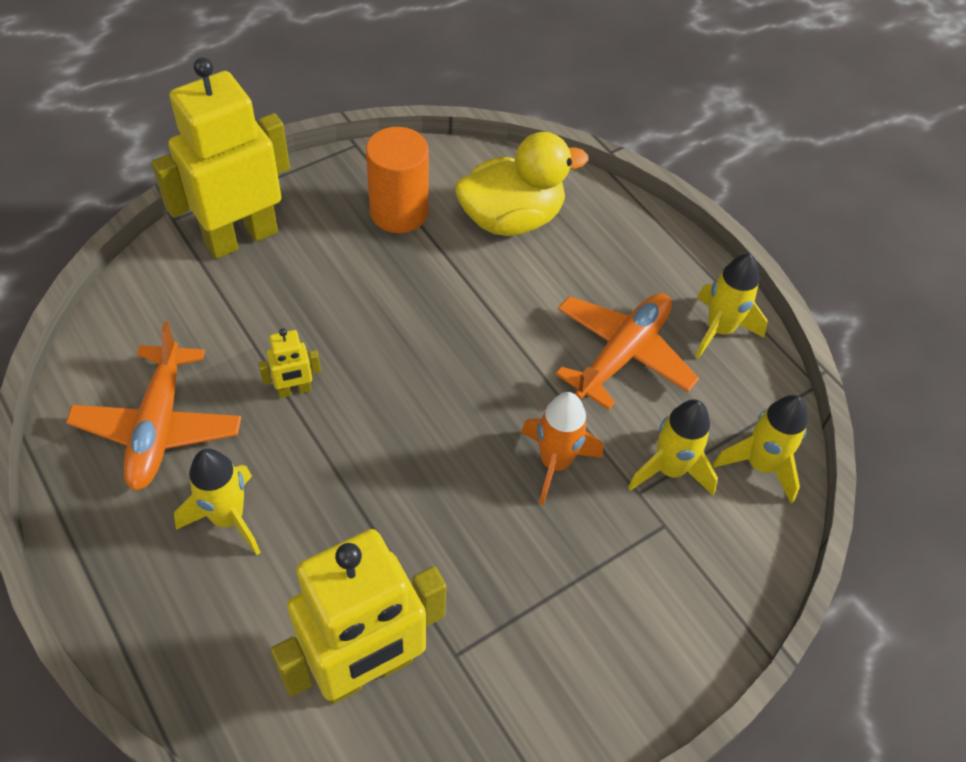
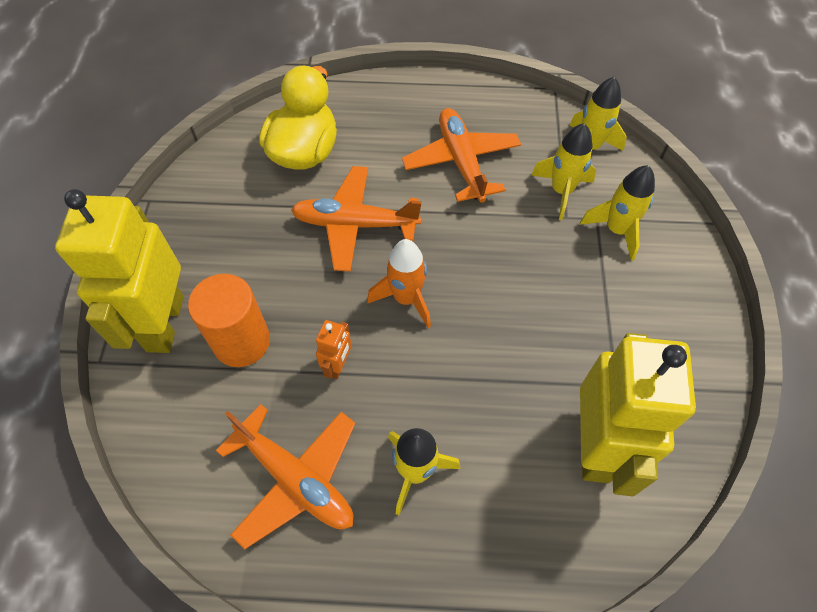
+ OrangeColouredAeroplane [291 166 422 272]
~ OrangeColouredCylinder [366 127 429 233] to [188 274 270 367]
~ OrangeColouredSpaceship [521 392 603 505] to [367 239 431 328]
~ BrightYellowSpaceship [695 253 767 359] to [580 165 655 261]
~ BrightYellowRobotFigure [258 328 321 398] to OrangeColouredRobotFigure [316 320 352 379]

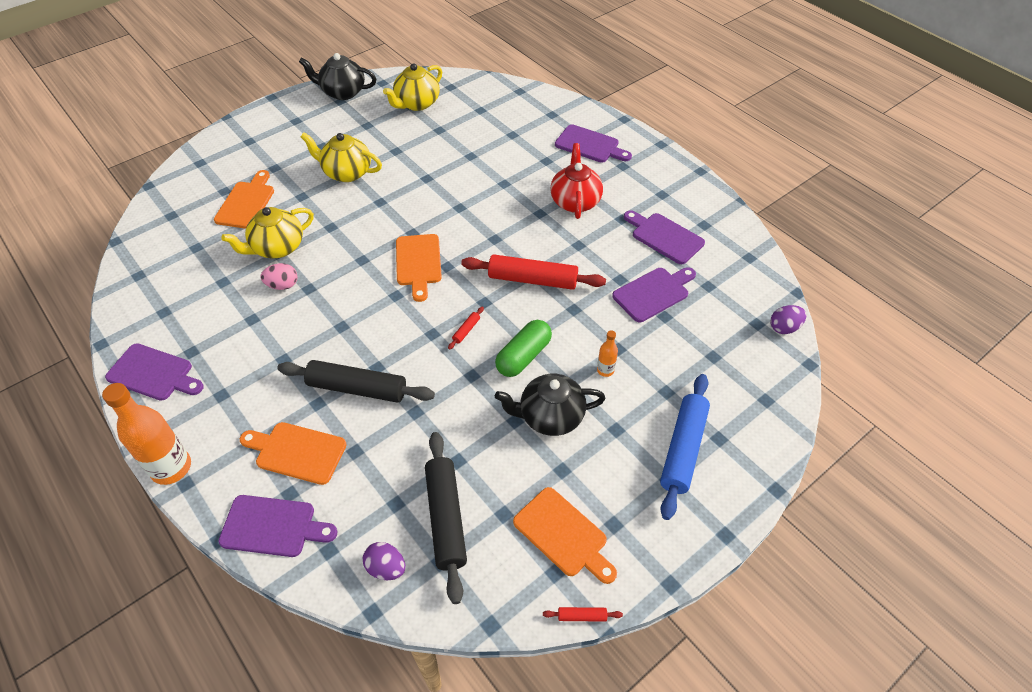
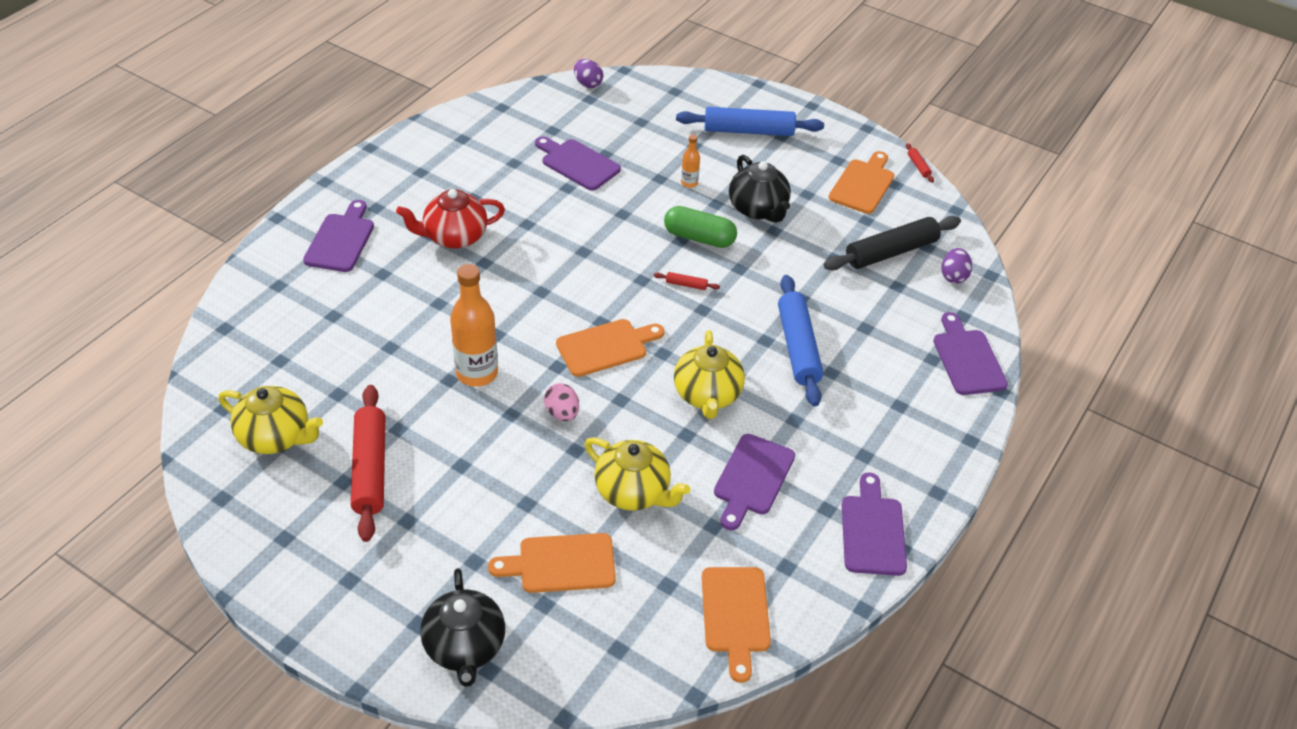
~ OrangeColouredBottle [102 383 191 485] to [450 264 498 387]
~ OrangeColouredCuttingBoard [240 422 347 485] to [702 567 771 683]
~ RosyEggShape [261 263 297 290] to [544 383 579 421]
~ JetBlackTeaPot [299 53 376 100] to [420 568 505 687]
~ BrightYellowTeaPot [301 132 382 182] to [674 330 745 419]
~ RedPastryRoller [461 254 606 290] to [351 385 385 542]
~ RoyalPurpleCuttingBoard [624 210 705 264] to [714 434 795 530]
~ JetBlackPastryRoller [277 360 435 403] to RoyalBluePastryRoller [778 275 823 406]

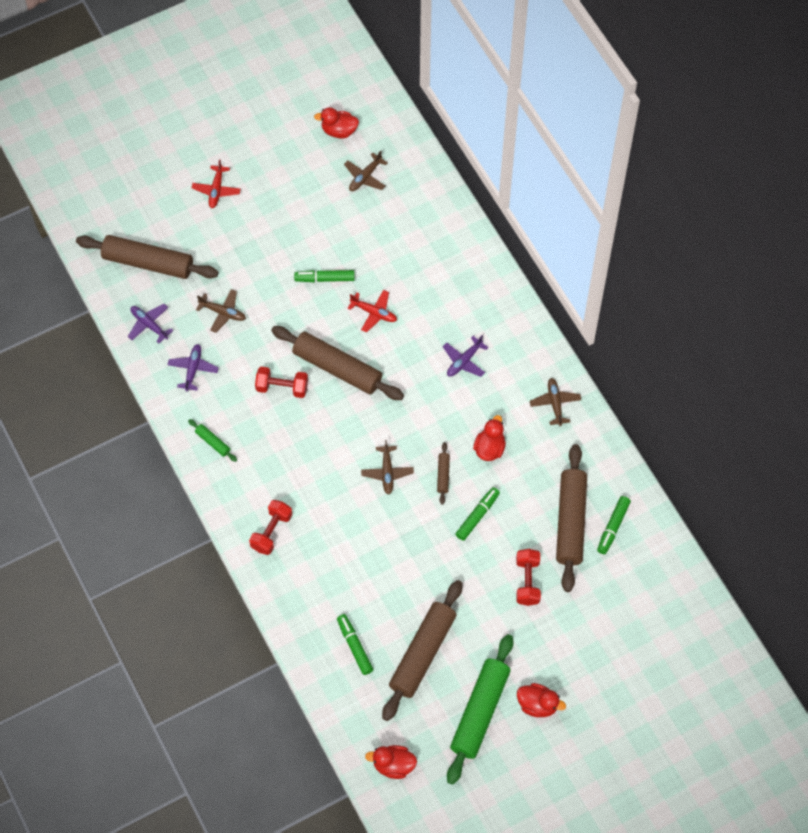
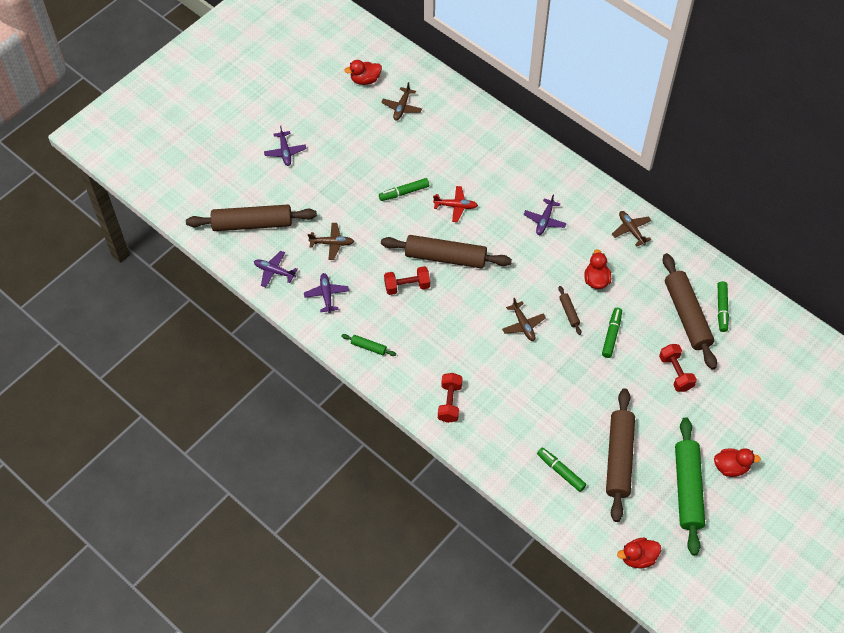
~ RedAeroplane [192 159 241 208] to RoyalPurpleAeroplane [264 126 306 166]

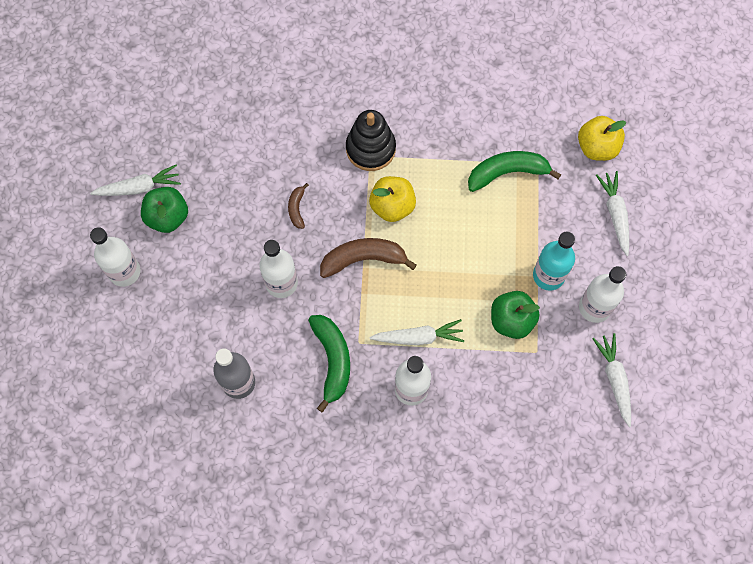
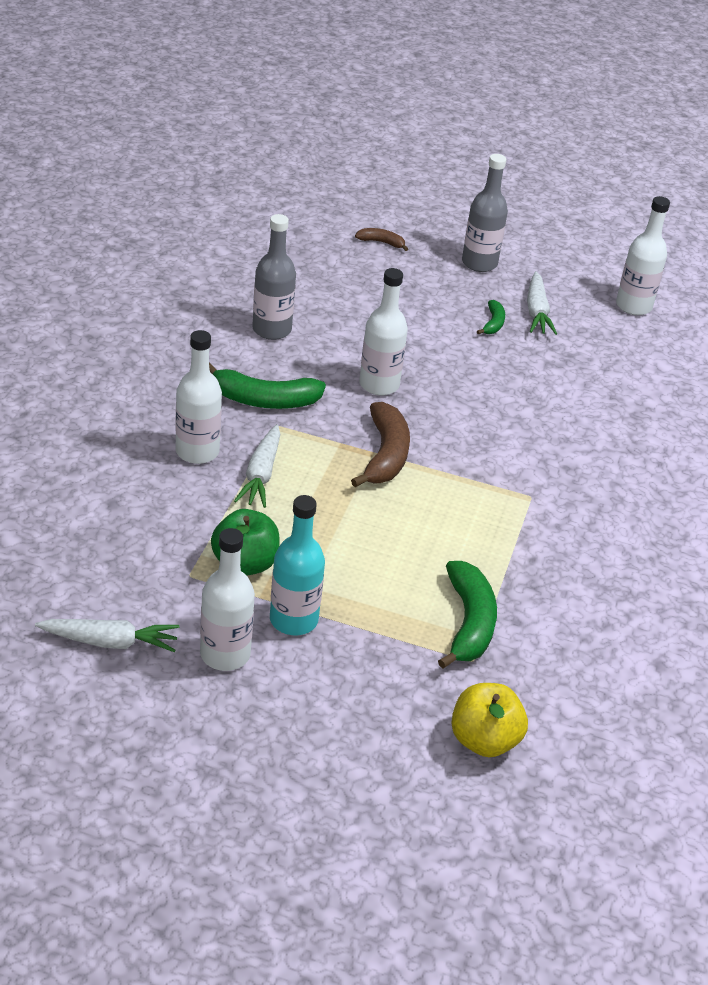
- JetBlackRingStacker [346 110 396 171]
- BrightYellowToyApple [369 176 416 222]
- SnowWhiteCarrot [596 171 629 256]
+ GreyBottle [462 154 508 272]
~ SnowWhiteBottle [90 227 141 287] to [616 196 670 315]
~ DarkBrownBanana [288 183 309 229] to [355 228 408 251]
~ EmeraldToyApple [141 187 188 233] to EmeraldBanana [477 300 505 334]

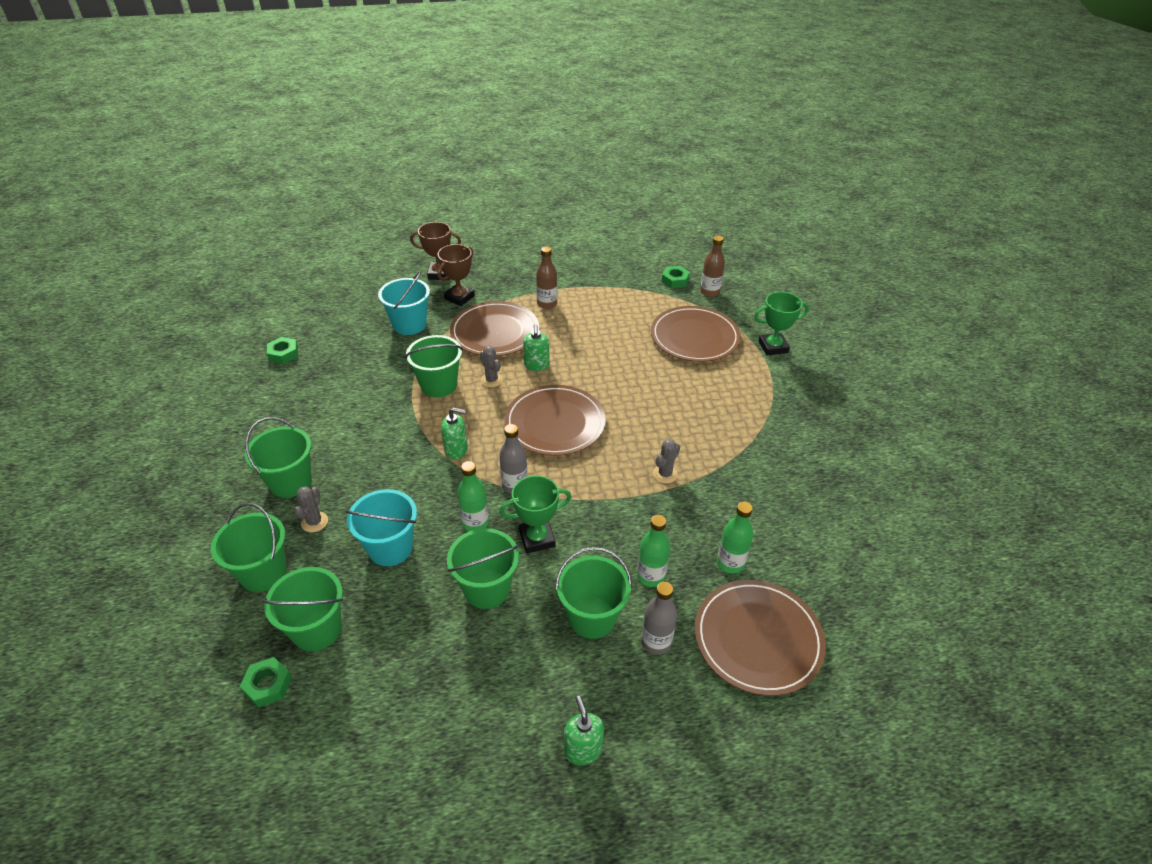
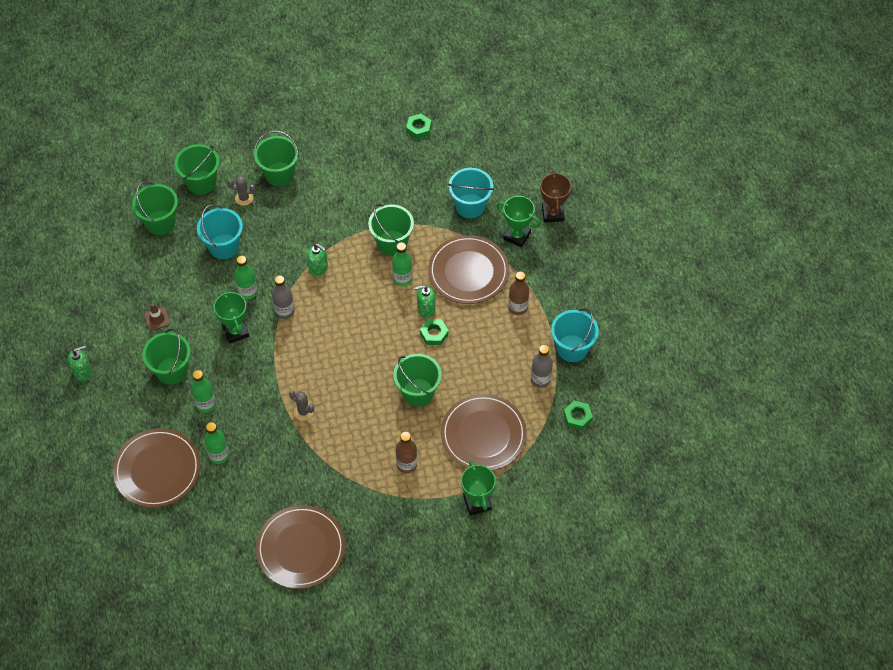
+ DarkBrownRoadCone [144 303 171 331]
+ AquaBucket [551 308 599 362]
~ EmeraldHexagonNut [240 657 292 708] to [420 319 449 345]
~ EmeraldBucket [447 528 519 609] to [393 354 442 407]
~ DarkBrownFlatDish [505 385 606 456] to [256 505 345 589]
~ GreyBottle [641 582 677 655] to [531 345 553 388]
~ DarkBrownBottle [700 235 725 297] to [396 432 417 473]
~ GreySaguaroCactus [480 346 503 387] to EmeraldBottle [392 242 412 287]
~ DarkBrownPrizeCup [438 244 475 306] to EmeraldPrizeCup [496 196 541 247]
~ EmeraldSoapPump [441 407 468 460] = [307 244 328 276] 60 degrees counterclockwise

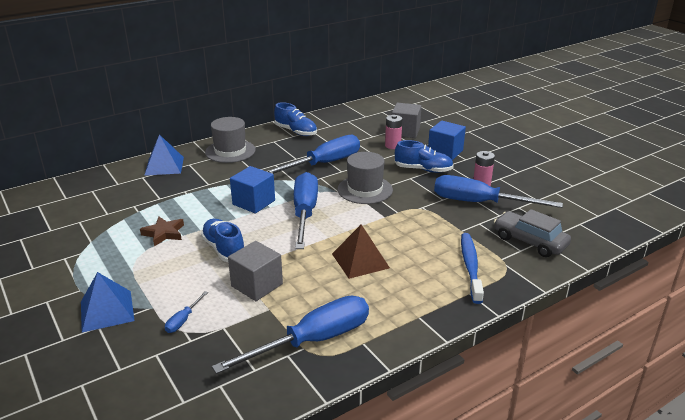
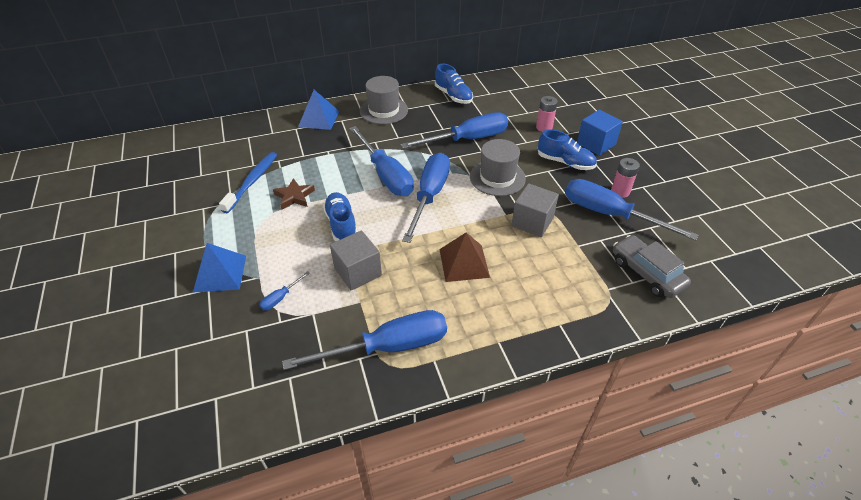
~ GreySolidCube [392 103 421 138] to [511 183 559 237]
~ RoyalBlueToothbrush [461 233 484 304] to [219 152 277 213]
~ RoyalBlueSolidCube [230 166 275 213] to RoyalBlueHandScrewdriver [349 126 414 196]

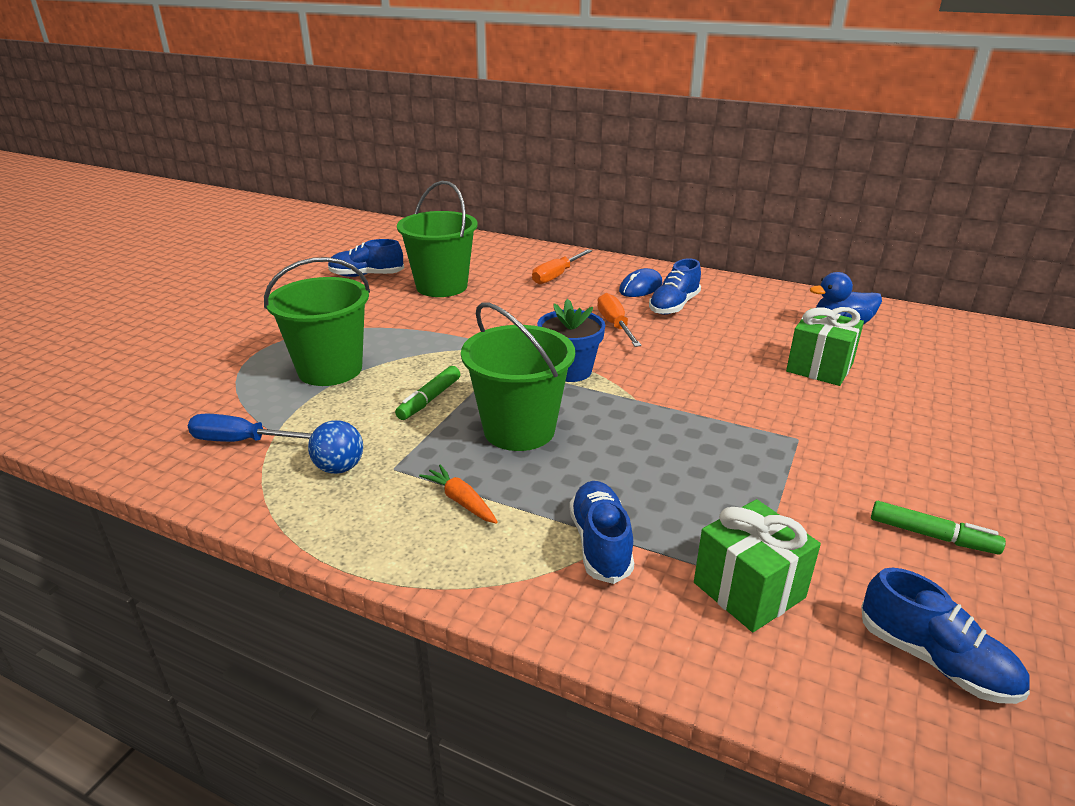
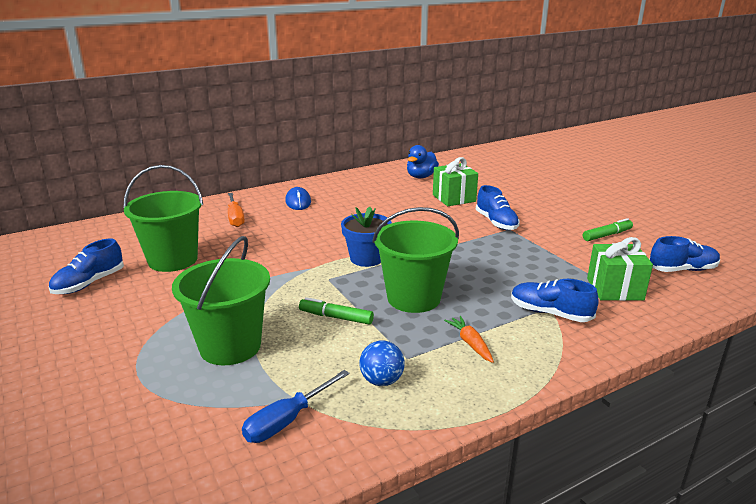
- OrangeColouredHandScrewdriver [597 293 642 347]
~ RoyalBlueShoe [649 258 701 315] to [476 185 520 230]
~ EmeraldFeltPen [395 366 460 420] = [299 297 374 325] 135 degrees clockwise
~ OrangeColouredCarrot [419 464 498 524] = [444 316 494 363] 75 degrees clockwise

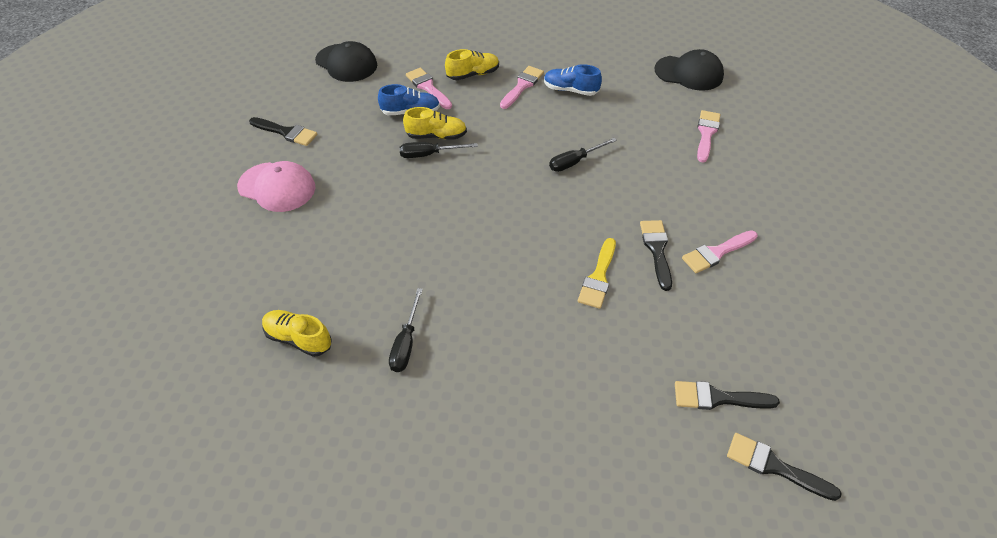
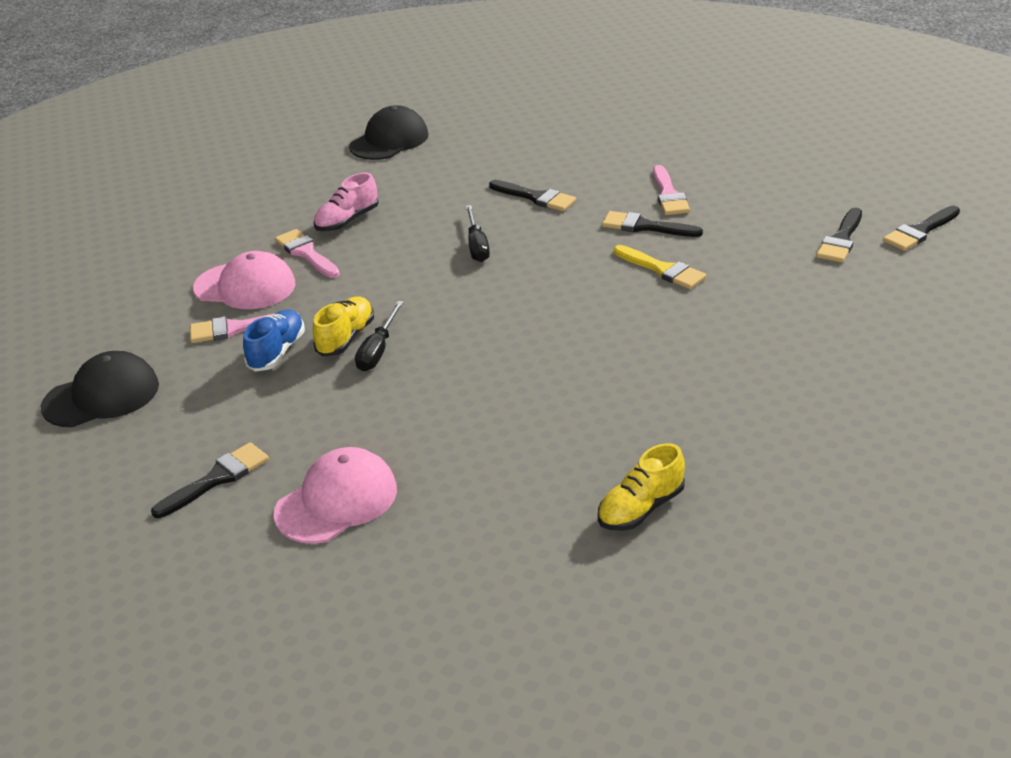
- JetBlackHandScrewdriver [389 288 423 372]
- RosyPaintbrush [697 110 720 163]
+ JetBlackPaintbrush [489 180 576 211]
~ BrightYellowShoe [445 49 499 80] to RosyPeakedCap [193 251 295 309]
~ RoyalBlueShoe [544 64 602 96] to RosyShoe [314 173 379 232]

